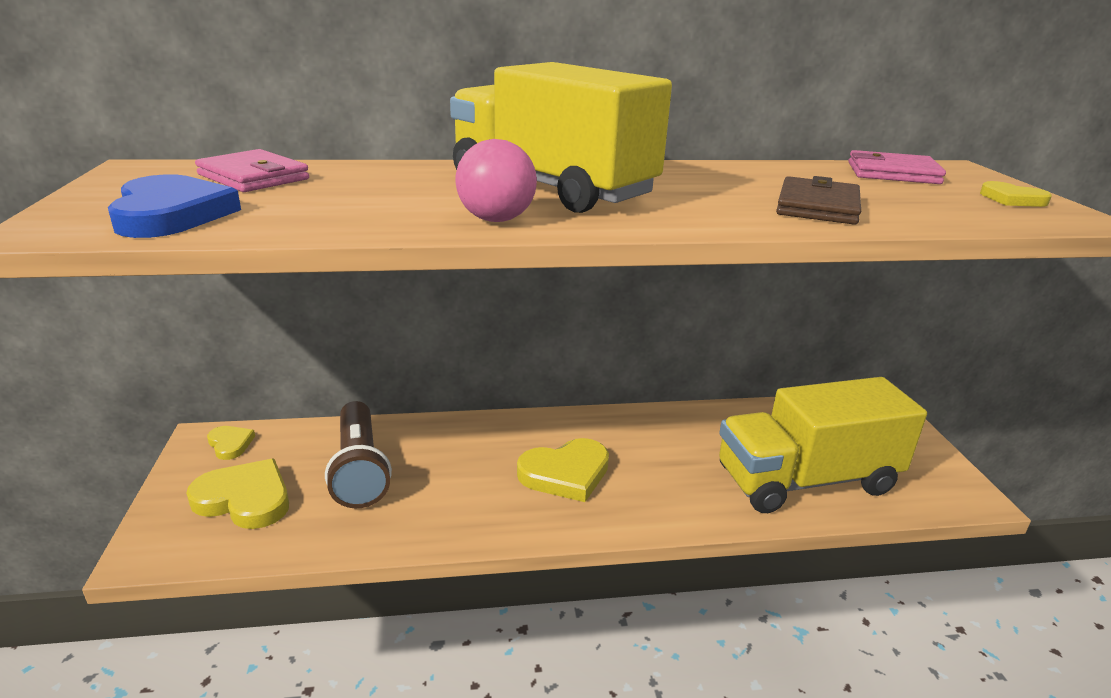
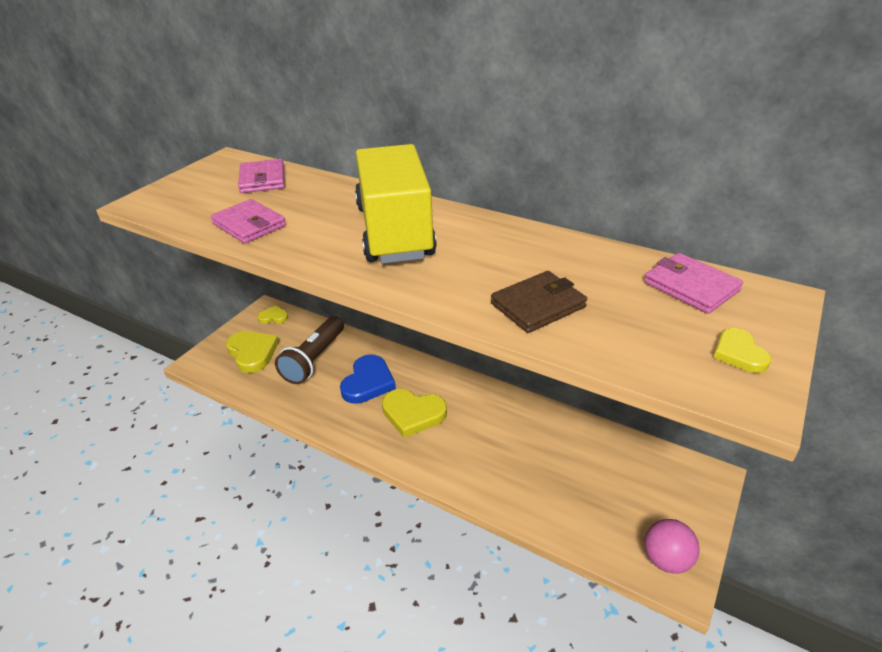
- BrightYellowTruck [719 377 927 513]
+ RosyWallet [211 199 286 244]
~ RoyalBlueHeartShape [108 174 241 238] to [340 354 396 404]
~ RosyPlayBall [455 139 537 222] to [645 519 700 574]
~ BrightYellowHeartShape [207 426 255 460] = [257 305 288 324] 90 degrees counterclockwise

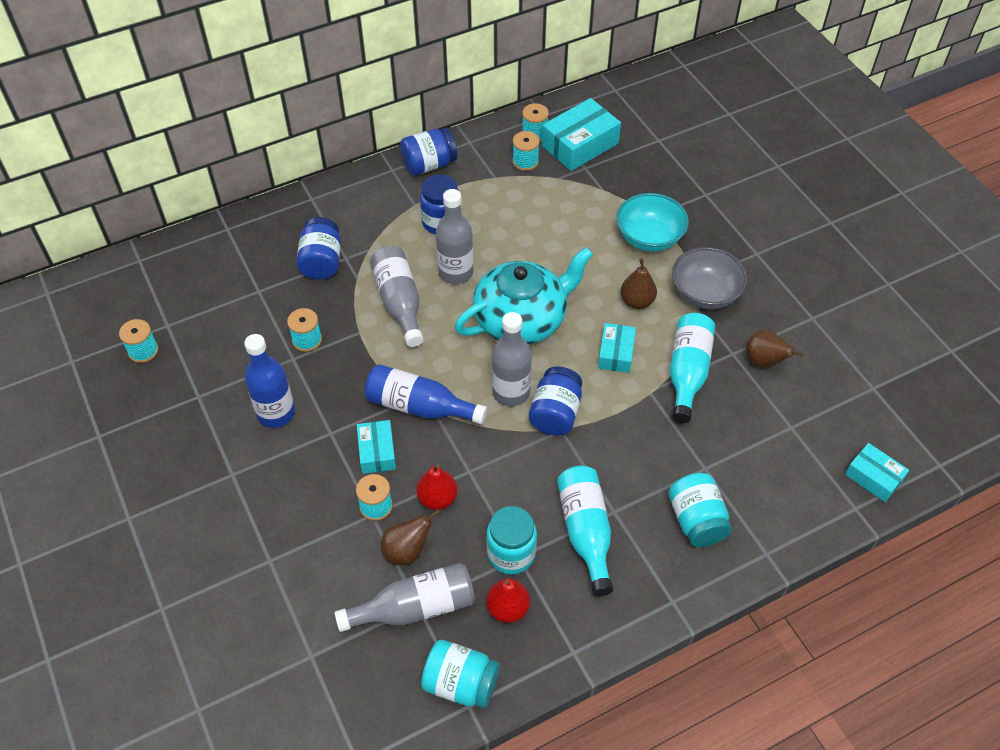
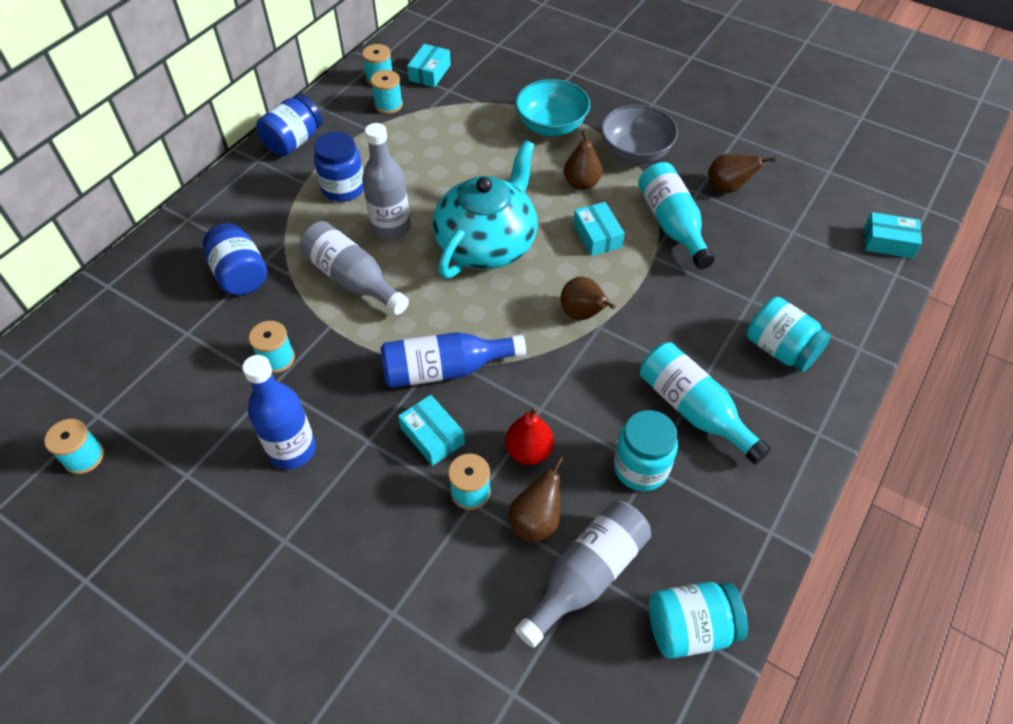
- RedToyPear [486 578 530 623]
- GreyBottle [492 312 532 406]
~ RoyalBlueJamJar [529 366 582 436] to DarkBrownToyPear [561 277 616 320]
~ AquaBox [541 98 621 171] = [407 44 451 87] x0.59

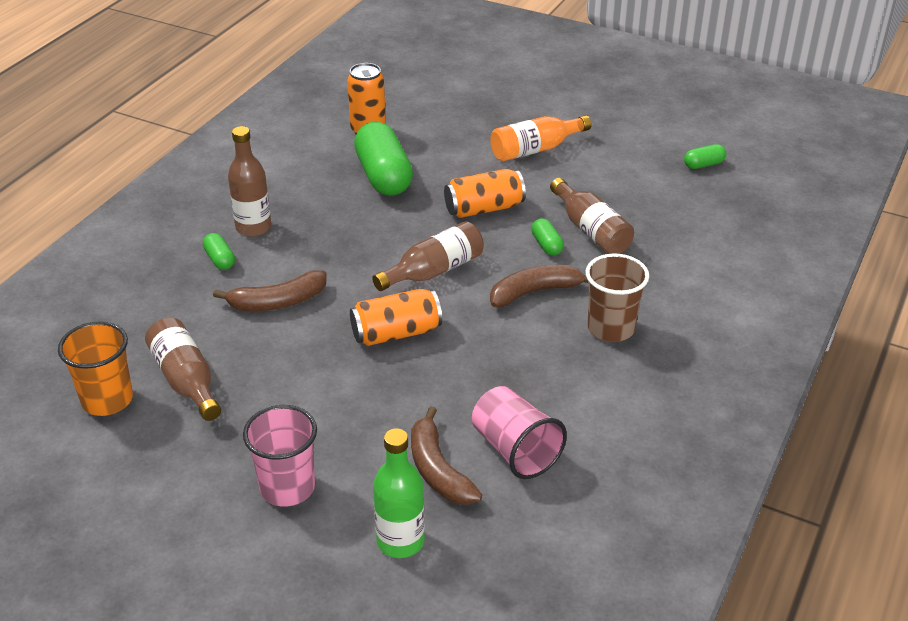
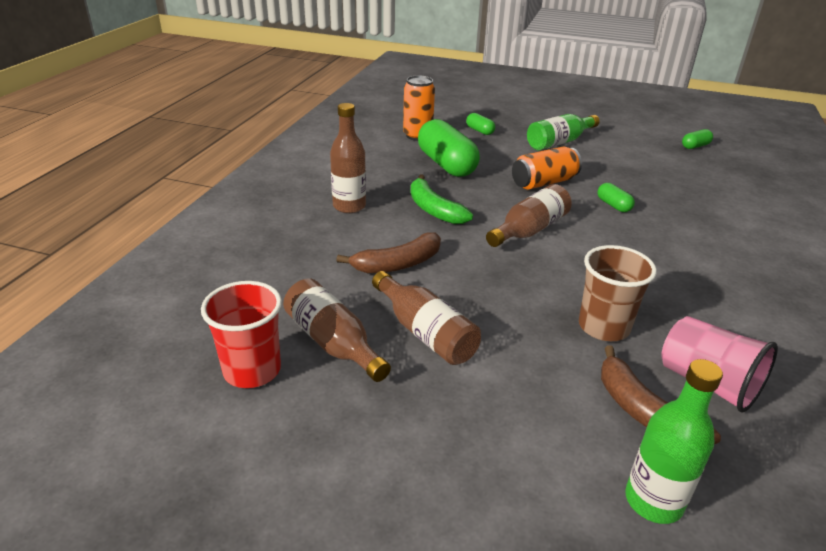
- RosyCup [243 405 317 507]
- OrangeColouredCan [350 289 442 346]
- DarkBrownBanana [490 265 588 307]
+ EmeraldBanana [411 174 473 224]
~ EmeraldCapsule [203 233 235 270] to [466 113 495 135]
~ DarkBrownBottle [550 178 634 254] to [372 271 481 365]
~ DarkBrownCup [585 254 649 342] to [579 245 657 341]
~ OrangeColouredCup [58 321 133 416] to RedCup [201 281 282 388]
~ OrangeColouredBottle [490 115 591 161] to EmeraldBottle [527 114 600 150]

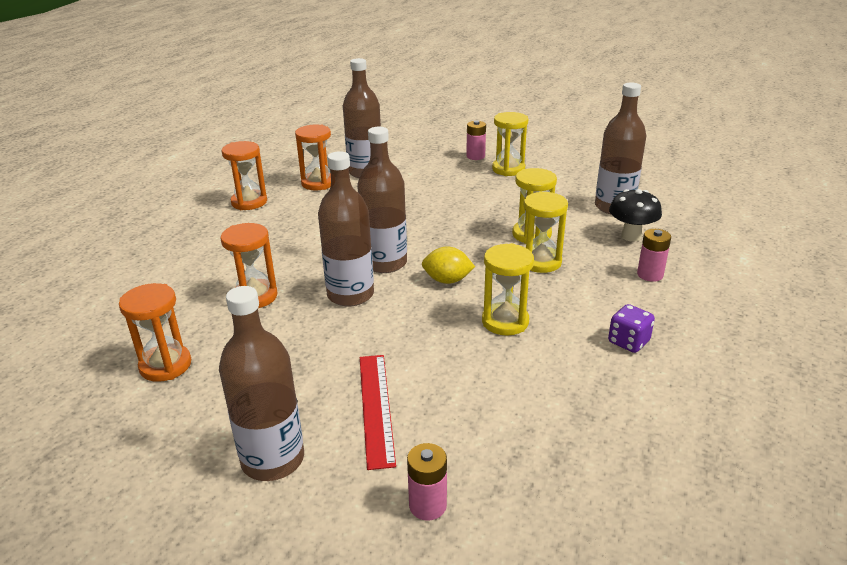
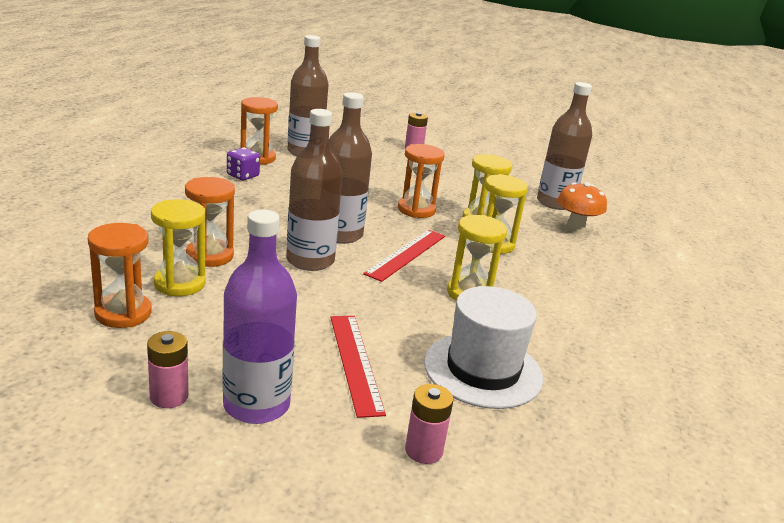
+ SnowWhiteHat [424 286 543 409]
~ OrangeColouredSandTimer [222 141 267 210] to [398 144 445 218]
~ BrightYellowSandTimer [492 112 528 176] to [151 199 206 296]
~ RoyalPurpleGameDie [608 304 655 353] to [227 148 260 180]
~ RosyBattery [637 229 671 282] to [147 331 188 408]
~ BrightYellowCitrusFruit [422 246 475 284] to RedRuler [363 230 445 282]
~ DarkBrownBottle [219 286 304 481] to RoyalPurpleBottle [222 210 297 424]
~ JetBlackFungus [609 189 662 242] to OrangeColouredFungus [557 182 607 233]

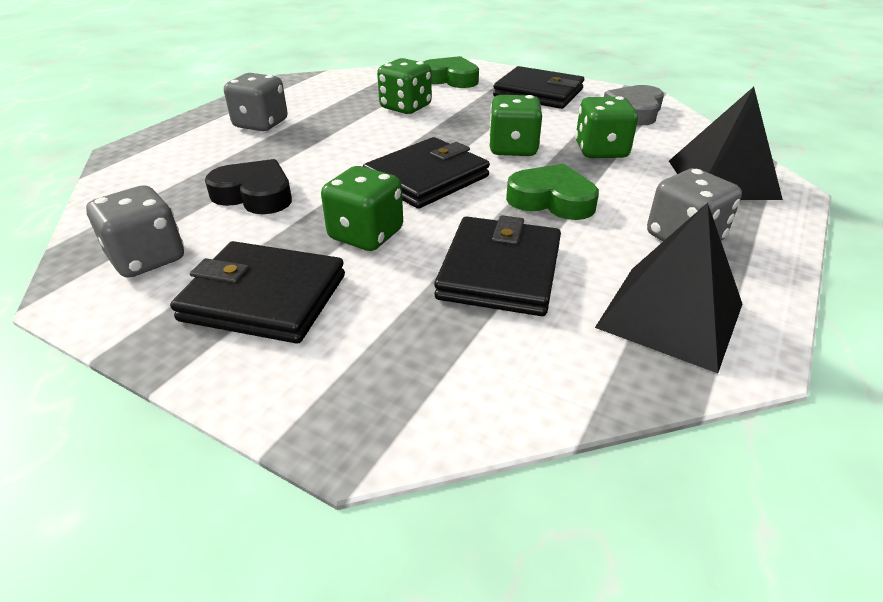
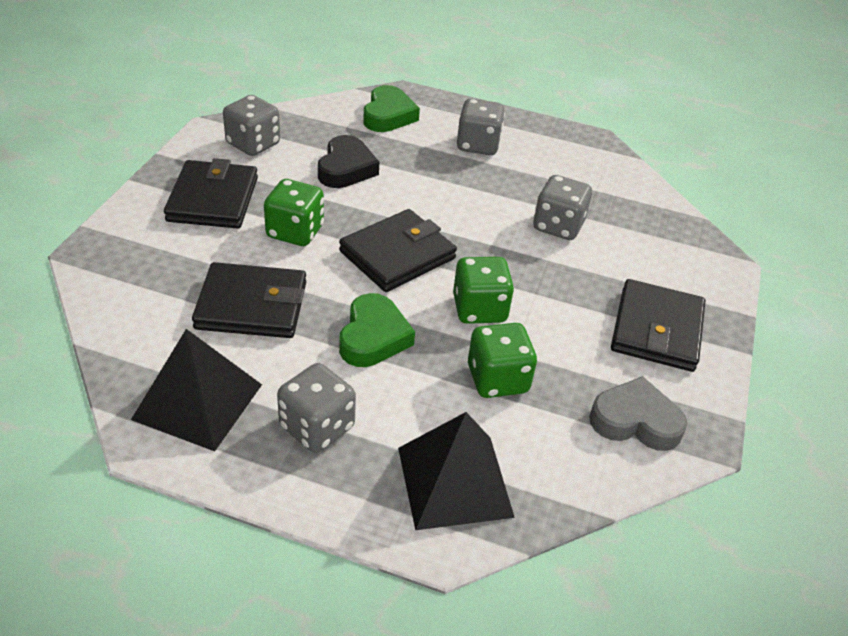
~ EmeraldHeartShape [423 56 479 88] to [363 85 420 132]
~ EmeraldGameDie [377 58 432 114] to GreyGameDie [533 175 592 240]
~ JetBlackWallet [363 137 490 209] = [339 209 457 292] 75 degrees counterclockwise

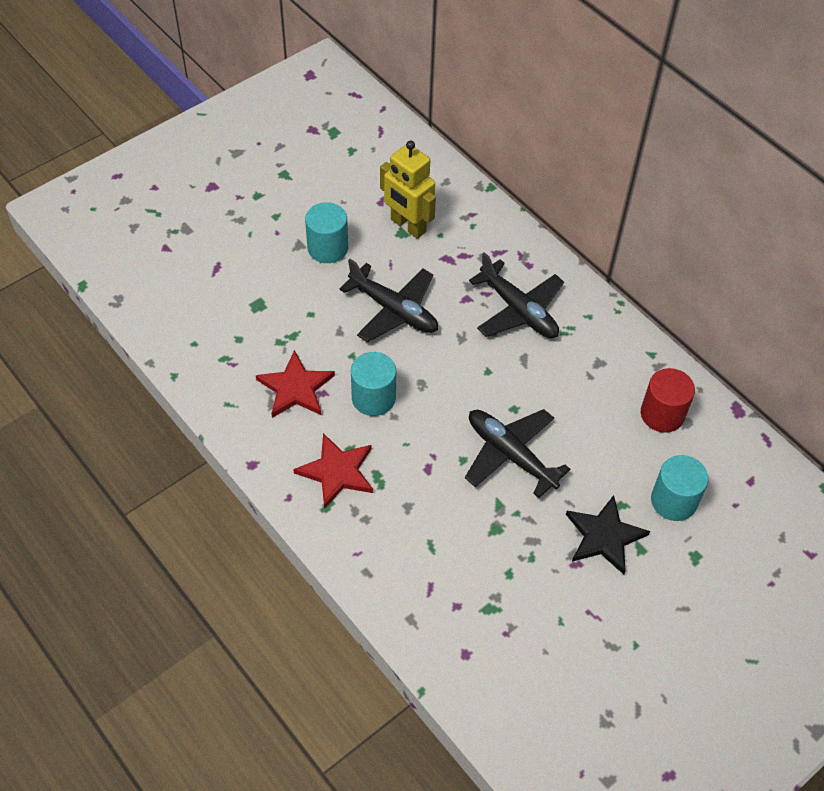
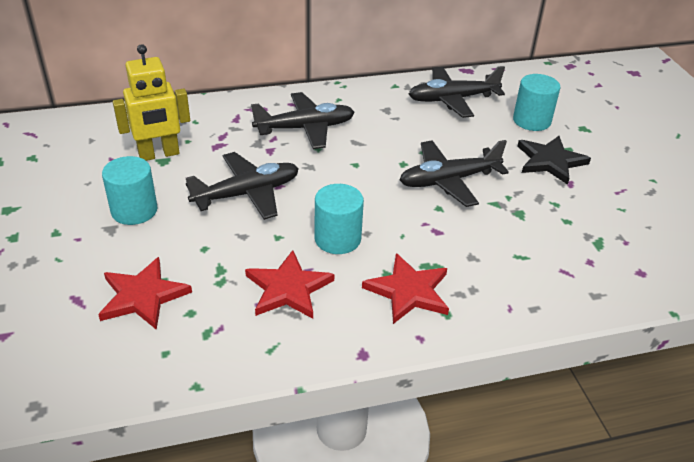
+ RedFivePointedStar [98 257 192 330]
~ RedCylinder [641 368 695 433] to JetBlackAeroplane [409 66 505 118]

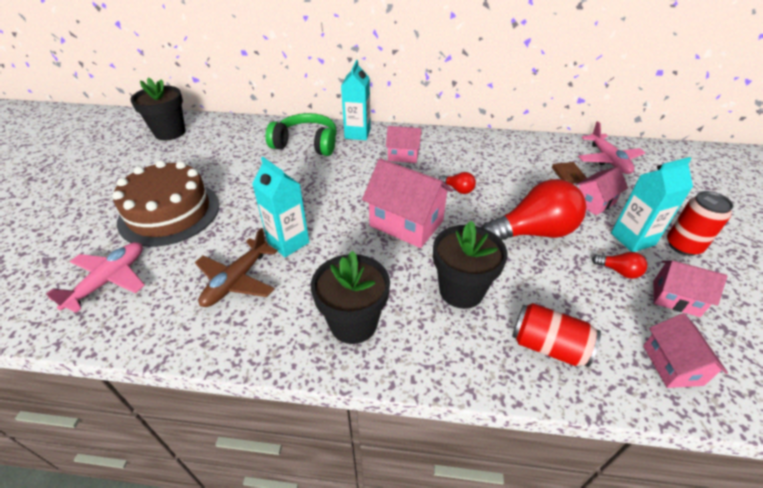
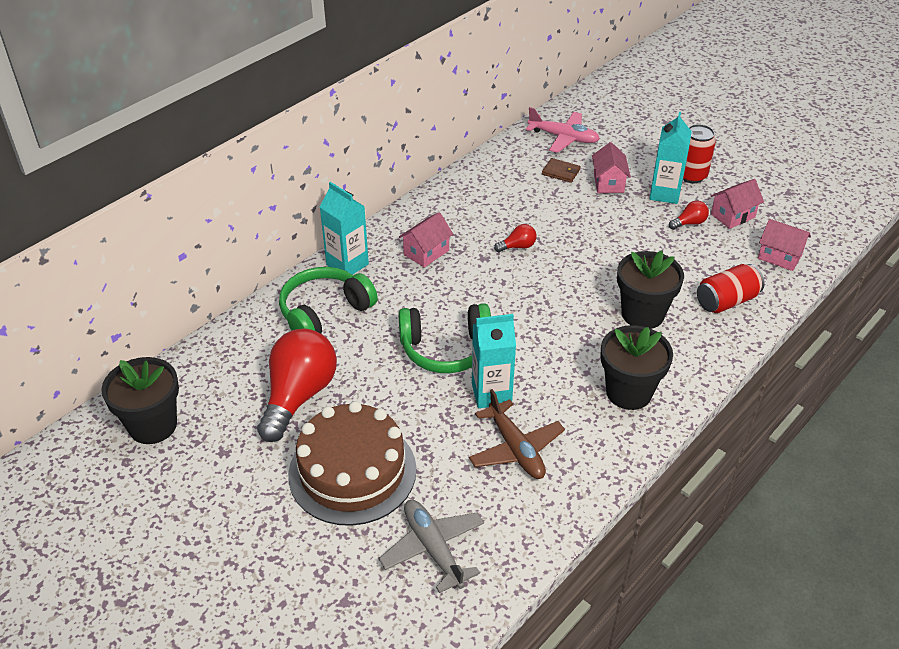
- RosyHouse [362 159 453 248]
+ EmeraldOverEarHeadphones [398 303 491 373]
~ RedLightBulb [482 179 586 240] to [257 329 337 442]
~ RosyAeroplane [46 242 145 313] to GreyAeroplane [379 500 484 593]

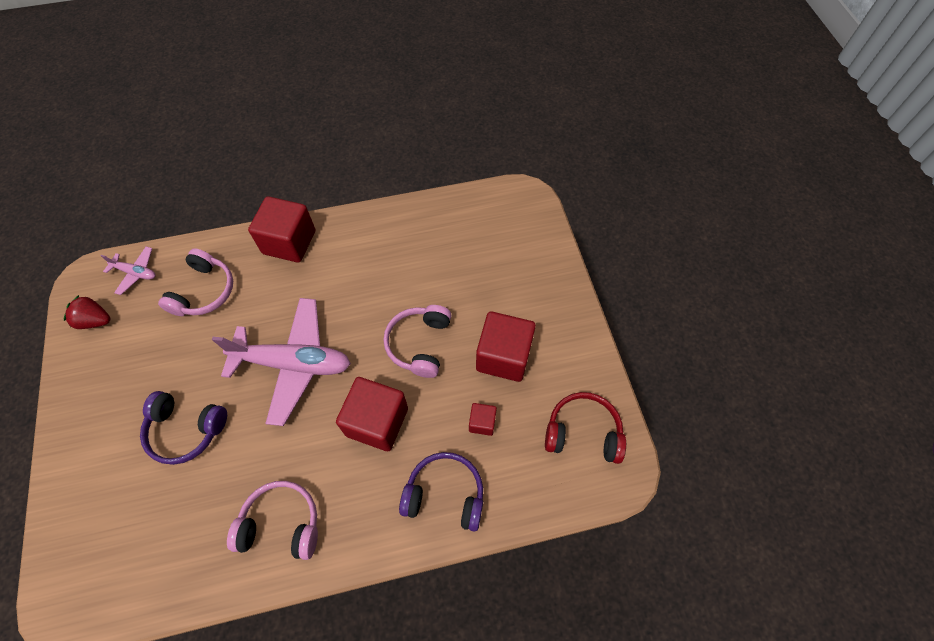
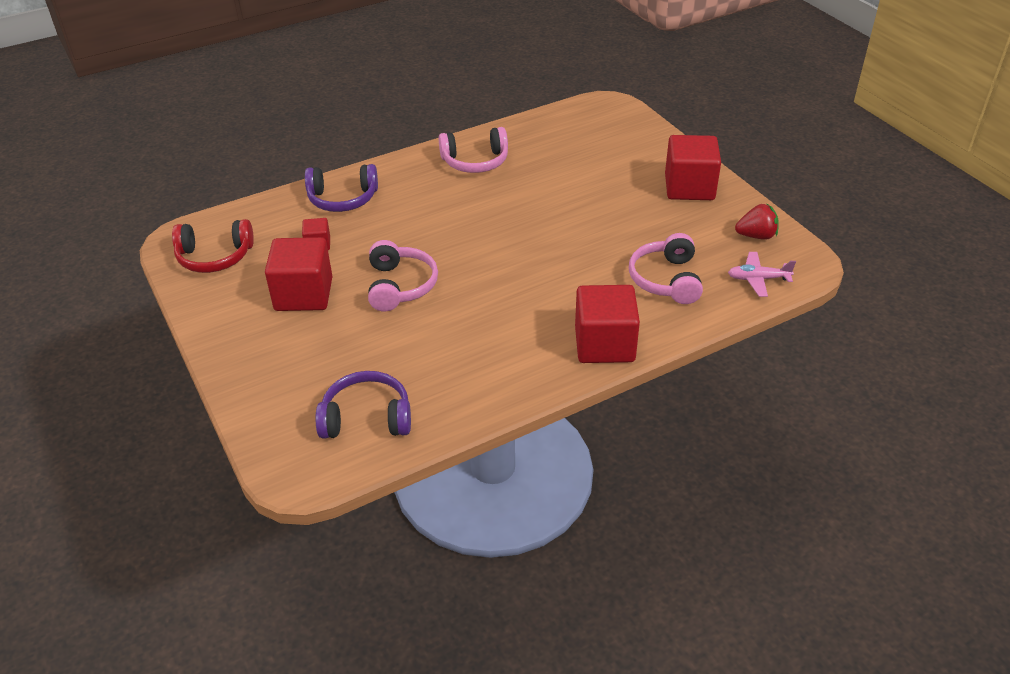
- RosyAeroplane [212 298 351 426]
~ RoyalPurpleOverEarHeadphones [140 391 227 465] to [316 371 411 439]
~ RedSolidCube [336 377 408 451] to [665 135 721 200]

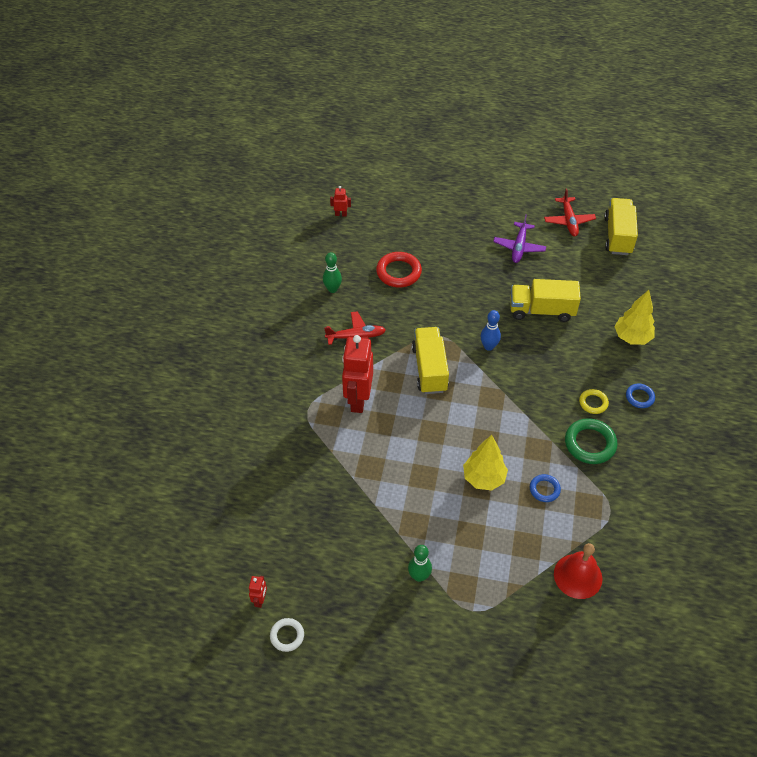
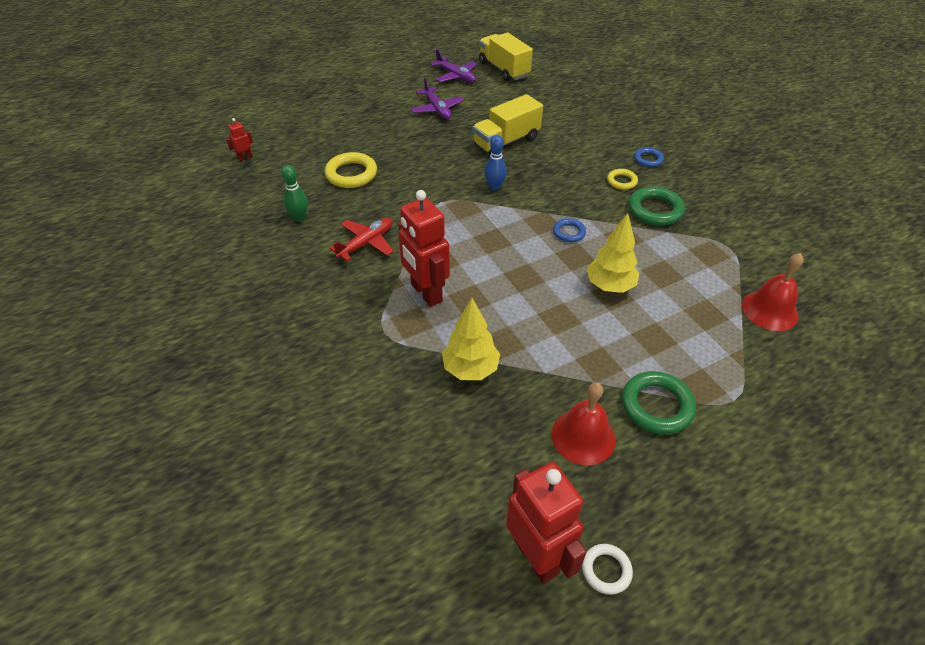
- BrightYellowTruck [412 327 449 394]
+ RedHandBell [552 382 615 465]
~ RoyalBlueRing [530 474 561 502] to [553 218 586 242]
~ BrightYellowTree [614 290 655 345] to [442 298 500 380]
~ EmeraldBowlingPin [408 545 432 582] to EmeraldRing [622 371 696 434]
~ RedRing [376 252 422 287] to BrightYellowRing [325 152 377 188]
~ RedAeroplane [544 188 596 236] to RoyalPurpleAeroplane [431 49 477 83]
~ RedRobotFigure [249 576 267 608] = [506 462 587 584] x2.30

